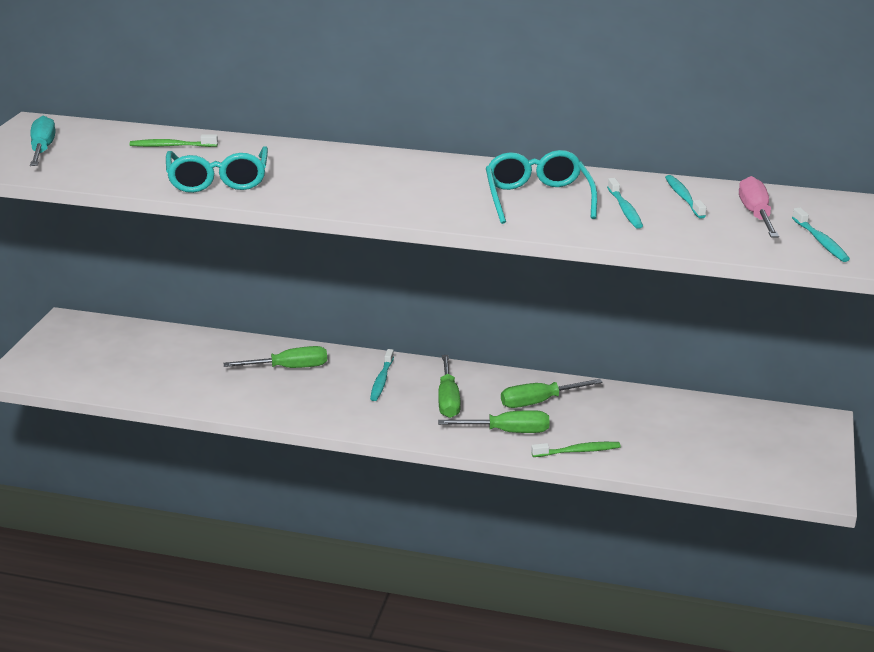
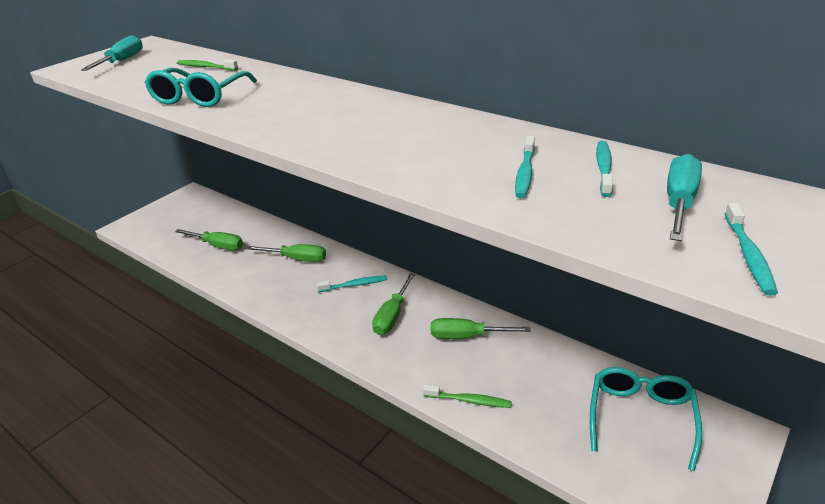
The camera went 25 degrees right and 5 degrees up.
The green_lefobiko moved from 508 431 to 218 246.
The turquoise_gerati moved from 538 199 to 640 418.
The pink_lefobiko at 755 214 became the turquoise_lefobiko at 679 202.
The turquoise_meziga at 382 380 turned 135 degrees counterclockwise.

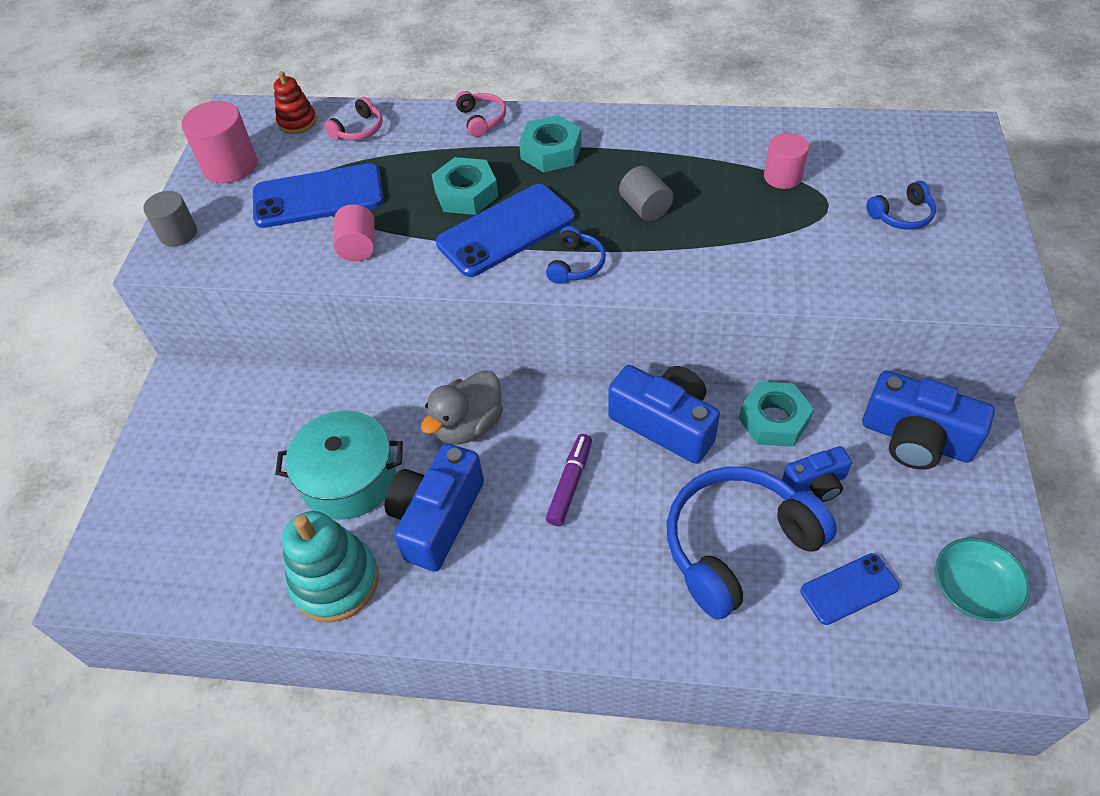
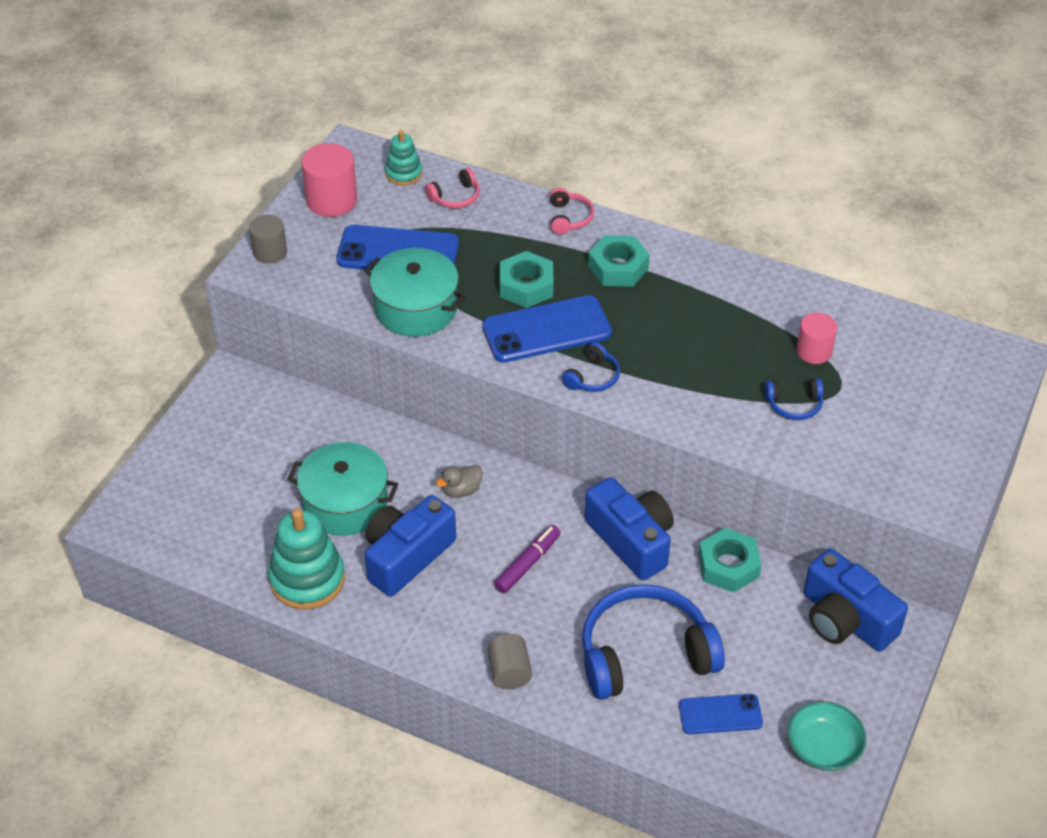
The camera went 15 degrees right and 5 degrees down.
The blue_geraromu at 816 483 disappeared.
The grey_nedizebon moved from 645 208 to 509 672.
The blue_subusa moved from 901 215 to 794 405.
The pink_nedizebon at 358 247 was replaced by the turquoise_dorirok at 416 308.
The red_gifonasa at 297 122 became the turquoise_gifonasa at 404 173.
The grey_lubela at 468 425 changed to 0.57 times the size.

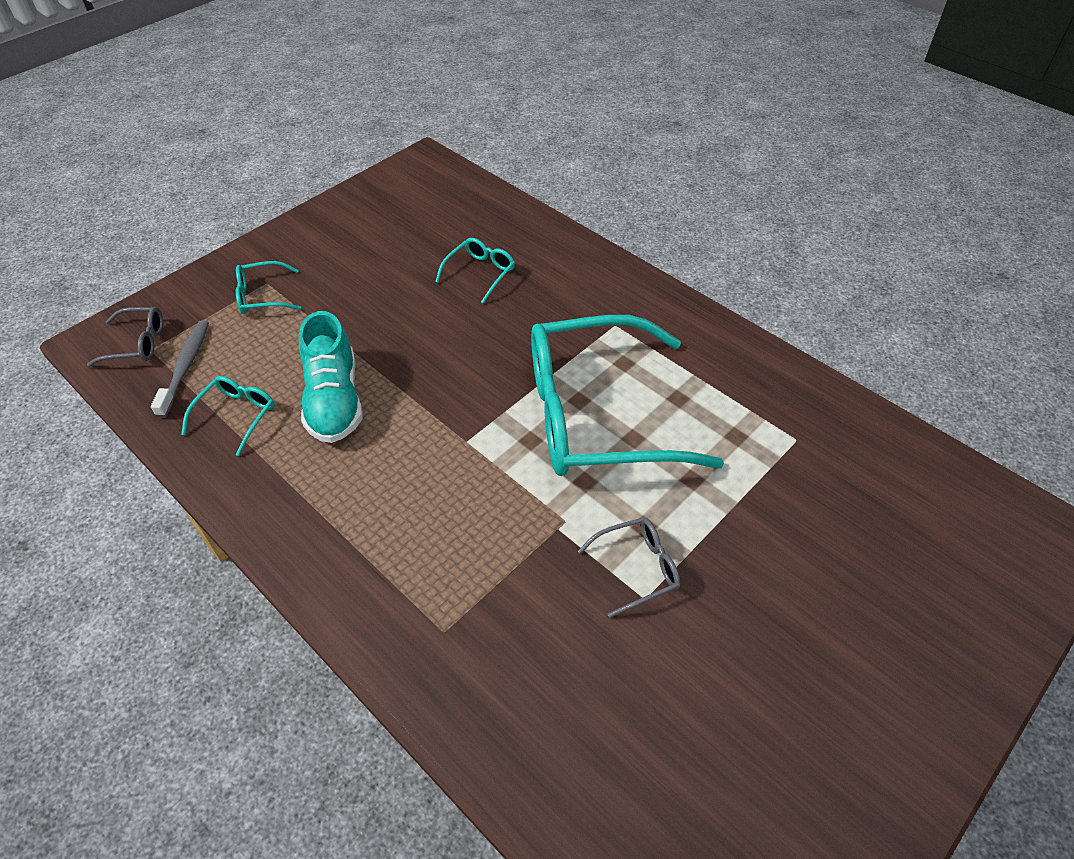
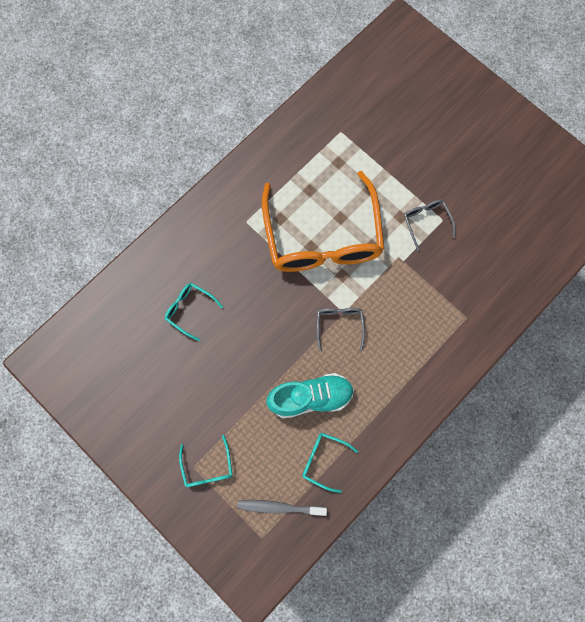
The camera went 90 degrees left and 25 degrees up.
The grey_gerati moved from 137 343 to 339 325.
The turquoise_gerati at 595 415 became the orange_gerati at 322 237.

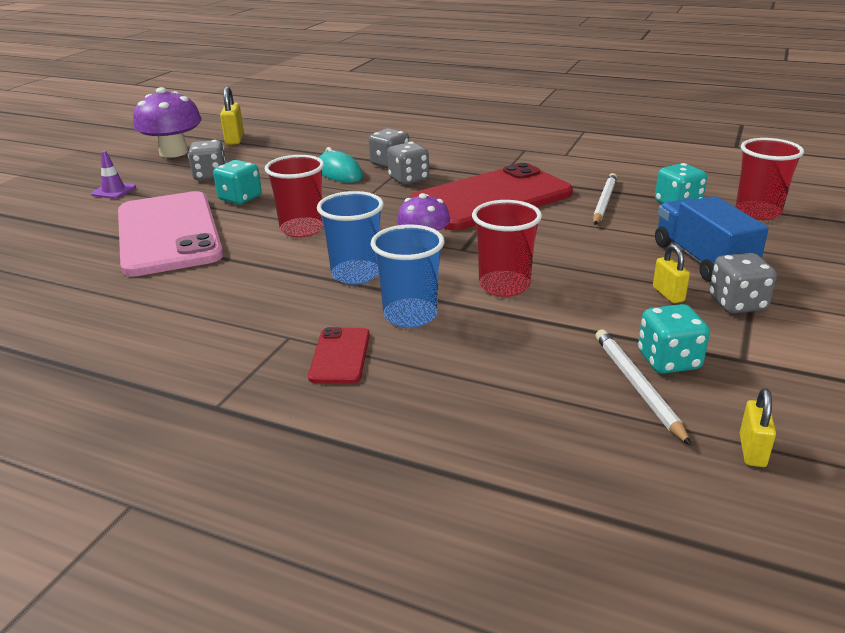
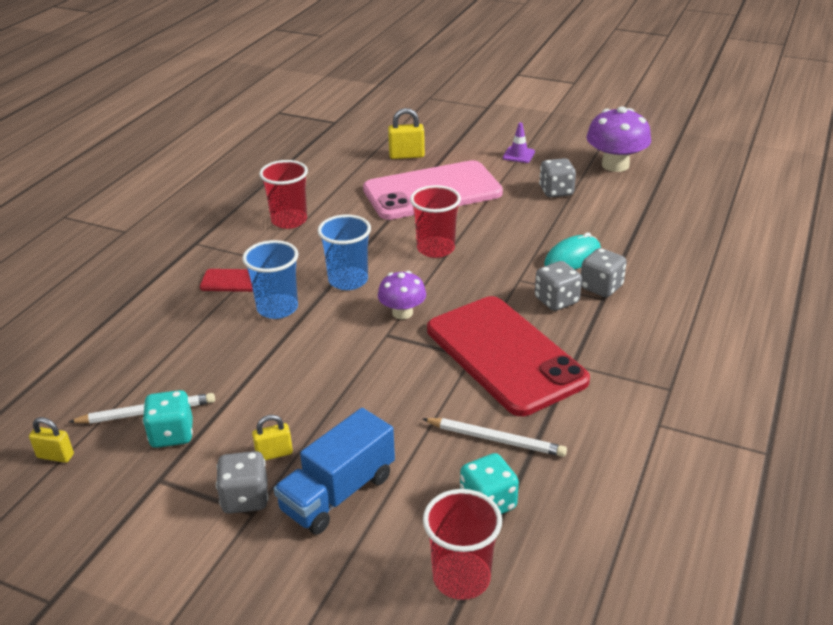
The camera went 90 degrees right and 5 degrees up.
The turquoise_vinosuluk at 240 198 disappeared.
The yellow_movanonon moved from 234 139 to 406 155.
The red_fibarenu moved from 504 286 to 289 220.
The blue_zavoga at 702 260 turned 150 degrees clockwise.

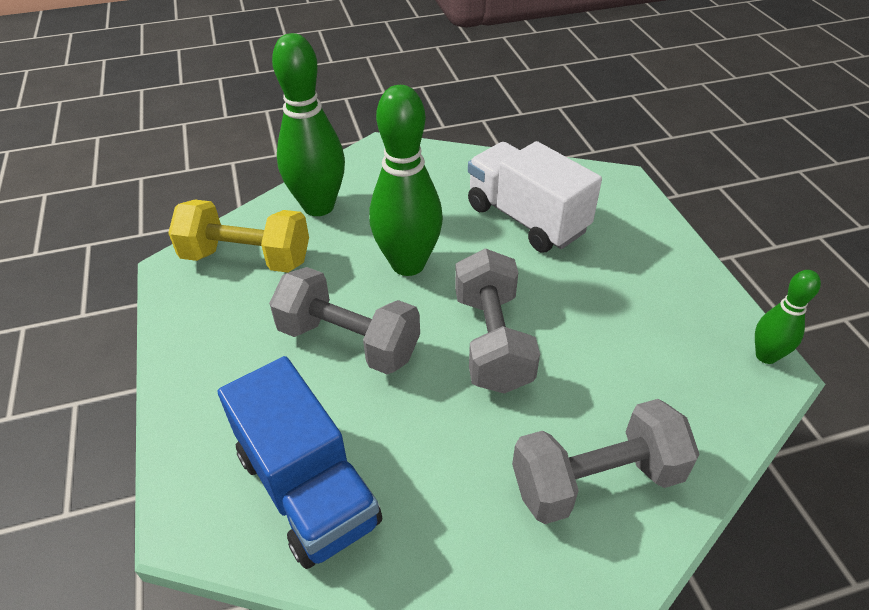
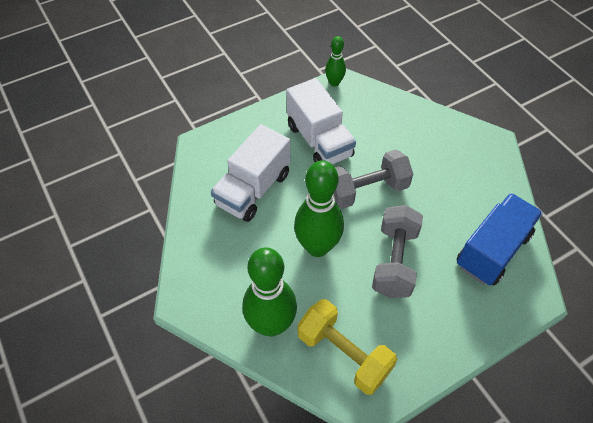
The camera went 105 degrees left and 10 degrees up.
The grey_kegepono at 596 480 disappeared.
The white_zavoga at 319 141 appeared.
The yellow_kegepono at 247 258 turned 45 degrees counterclockwise.

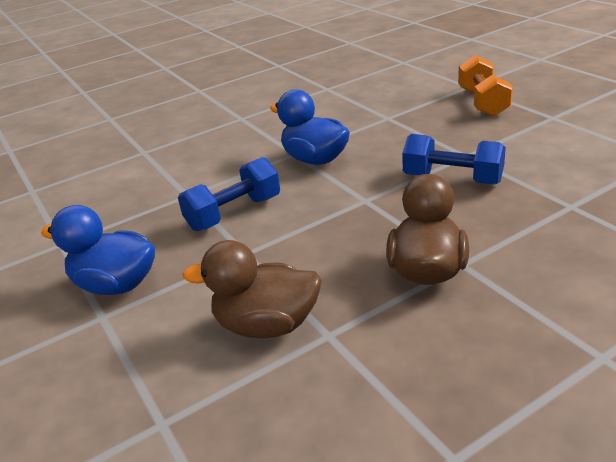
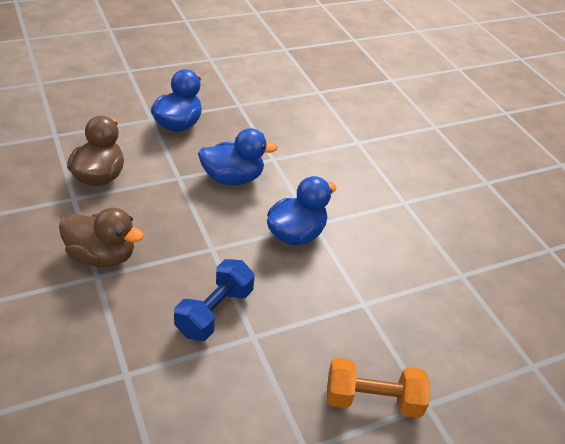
The camera went 90 degrees right and 10 degrees up.
The blue_kegepono at 234 213 was replaced by the blue_lubela at 233 178.

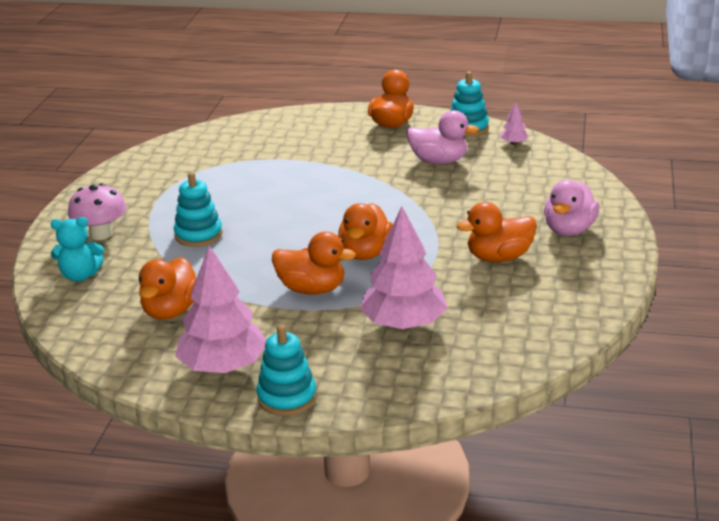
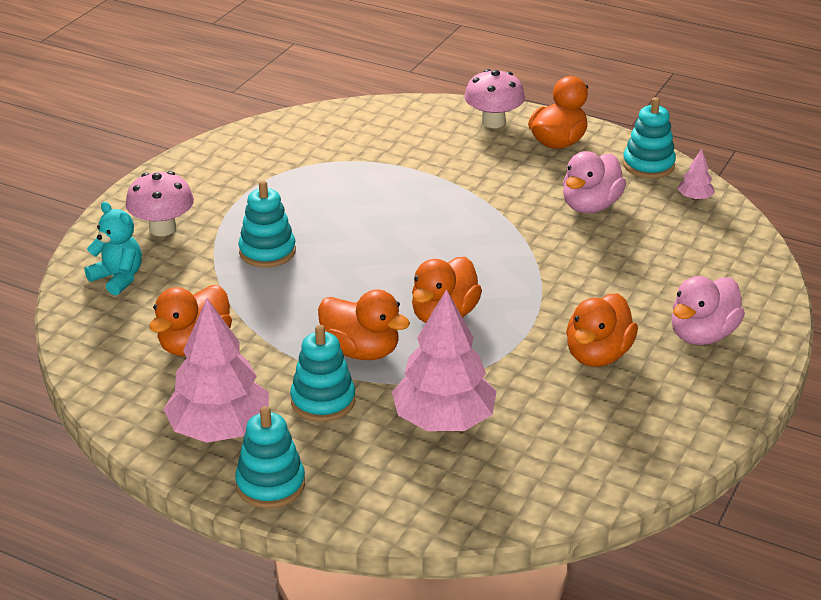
The camera went 15 degrees right and 5 degrees up.
The turquoise_gifonasa at 323 401 appeared.
The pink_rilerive at 493 122 appeared.
The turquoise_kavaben at 80 275 turned 150 degrees counterclockwise.
The pink_lubela at 439 161 turned 90 degrees clockwise.
The orange_lubela at 499 257 turned 60 degrees counterclockwise.

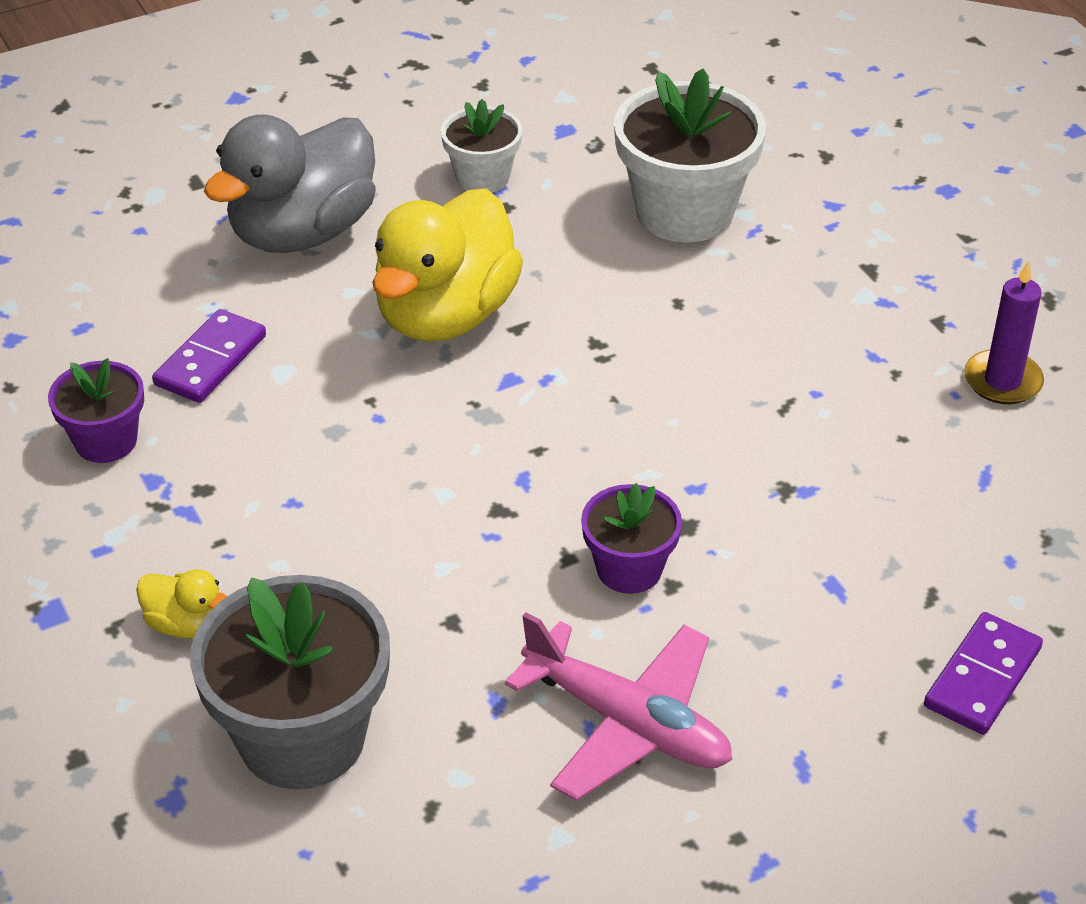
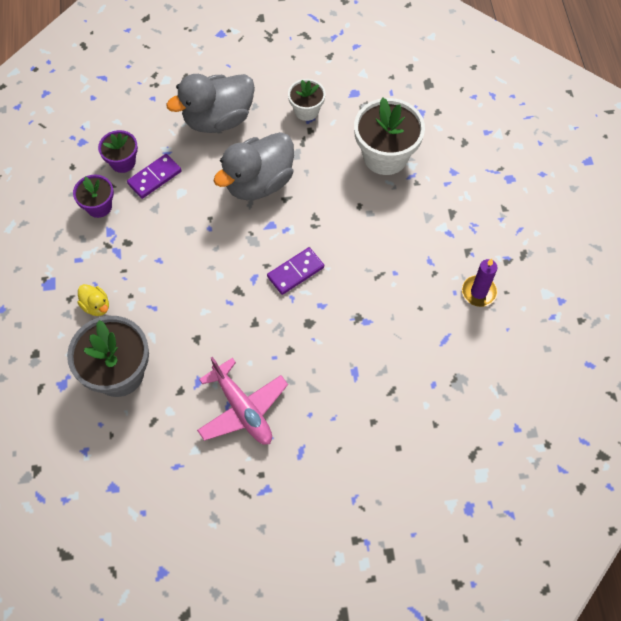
The camera went 20 degrees right and 20 degrees up.
The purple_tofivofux moved from 629 569 to 123 162.
The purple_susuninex moved from 982 677 to 295 272.
The yellow_lubela at 446 315 became the grey_lubela at 259 183.

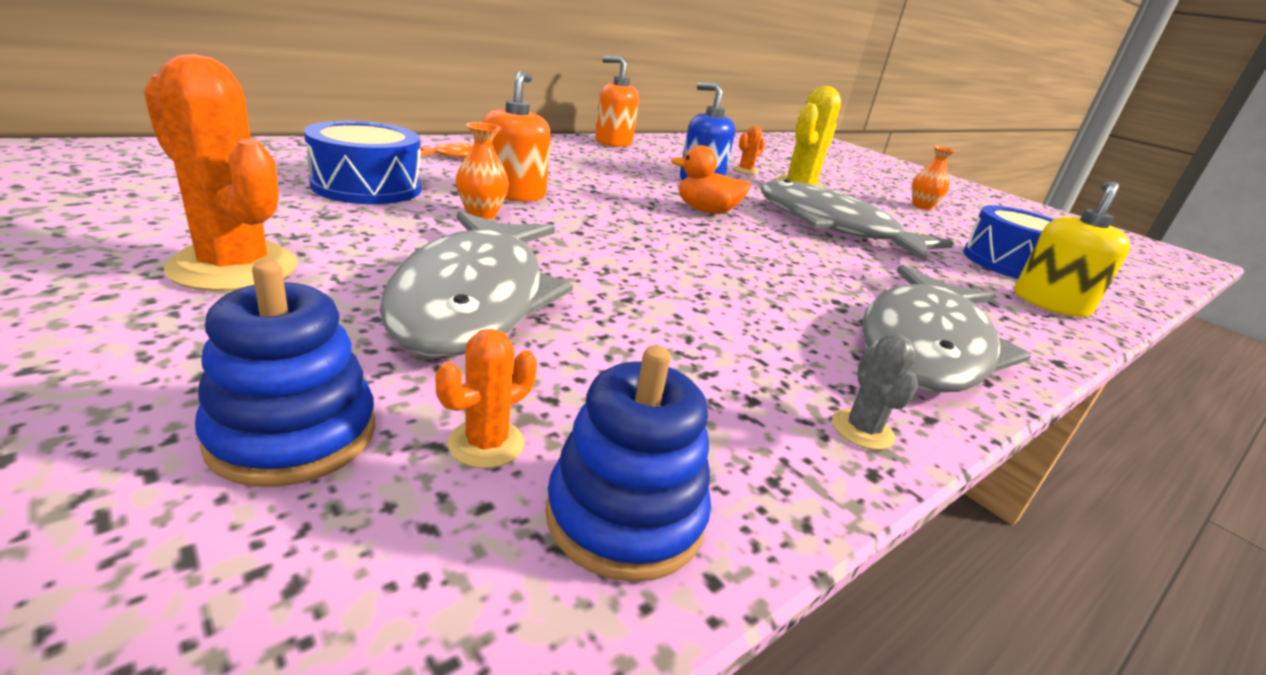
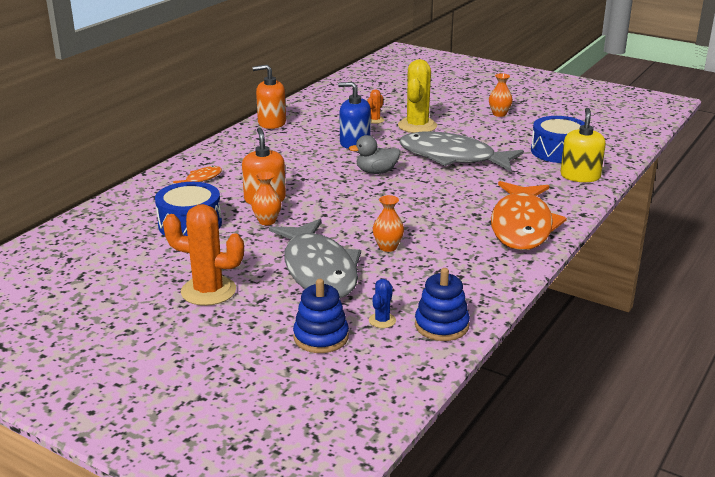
The camera went 15 degrees left and 0 degrees up.
The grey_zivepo at 862 430 disappeared.
The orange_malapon at 388 247 appeared.
The orange_zivepo at 486 444 became the blue_zivepo at 382 320.
The orange_lubela at 706 211 became the grey_lubela at 376 172.
The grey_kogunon at 925 345 became the orange_kogunon at 522 226.

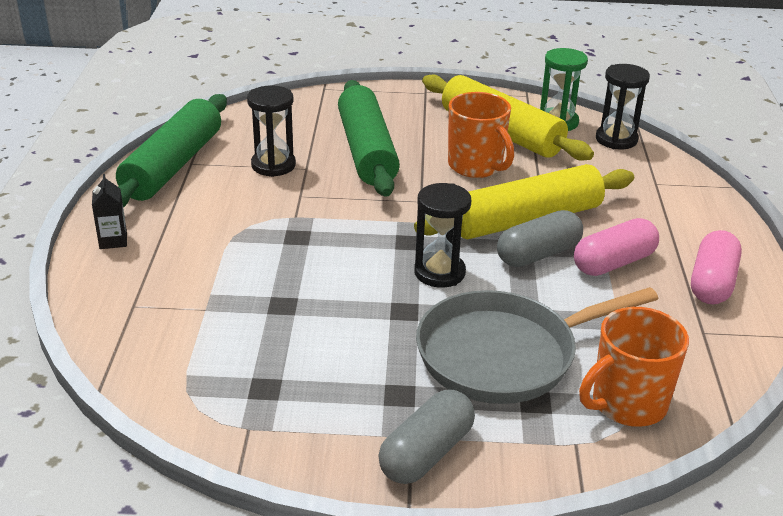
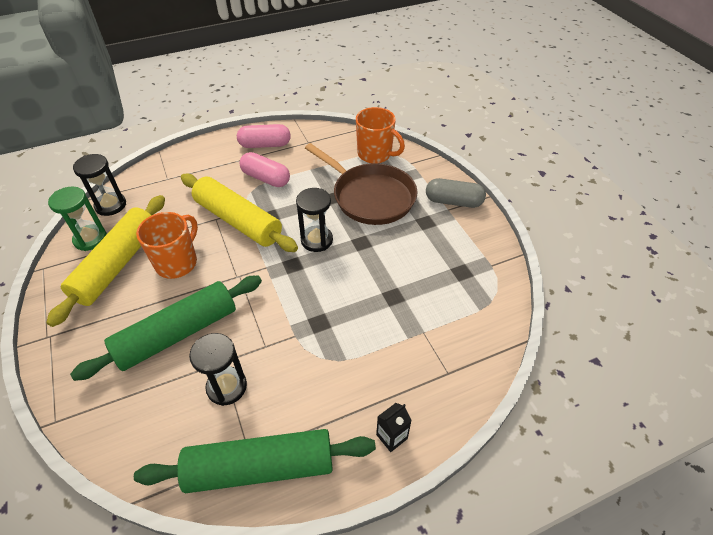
The camera went 115 degrees left and 15 degrees up.
The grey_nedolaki at 538 254 disappeared.
The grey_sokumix at 504 354 became the brown_sokumix at 370 196.

